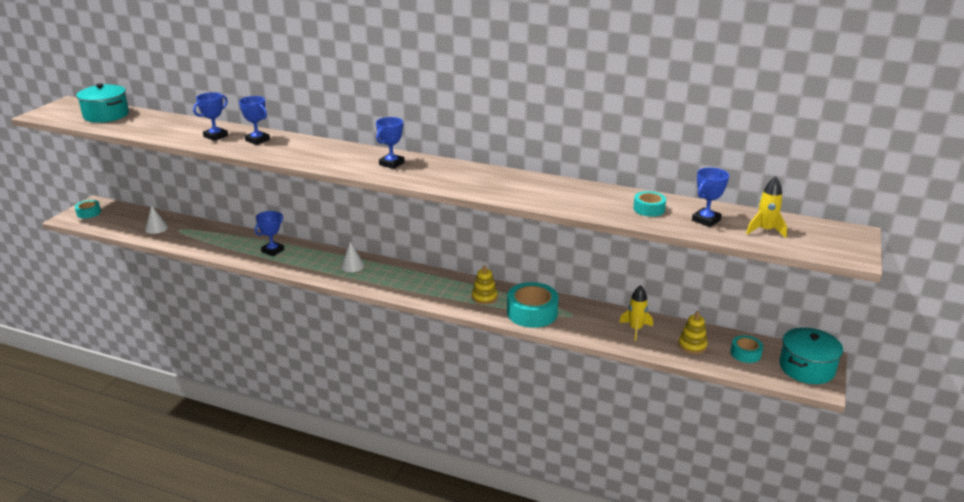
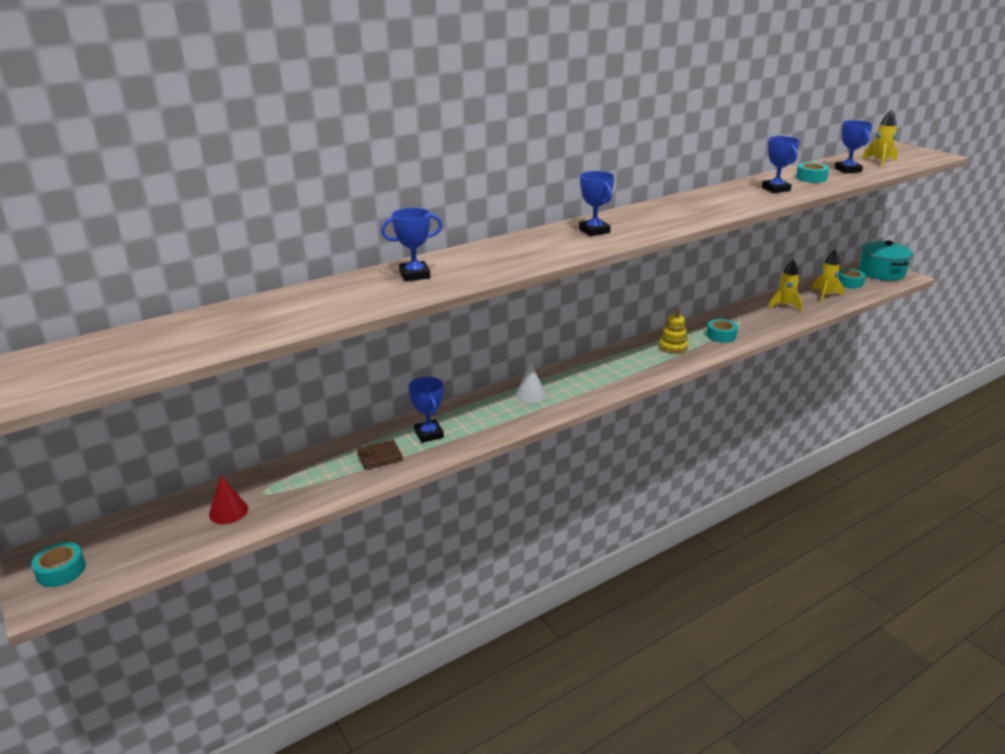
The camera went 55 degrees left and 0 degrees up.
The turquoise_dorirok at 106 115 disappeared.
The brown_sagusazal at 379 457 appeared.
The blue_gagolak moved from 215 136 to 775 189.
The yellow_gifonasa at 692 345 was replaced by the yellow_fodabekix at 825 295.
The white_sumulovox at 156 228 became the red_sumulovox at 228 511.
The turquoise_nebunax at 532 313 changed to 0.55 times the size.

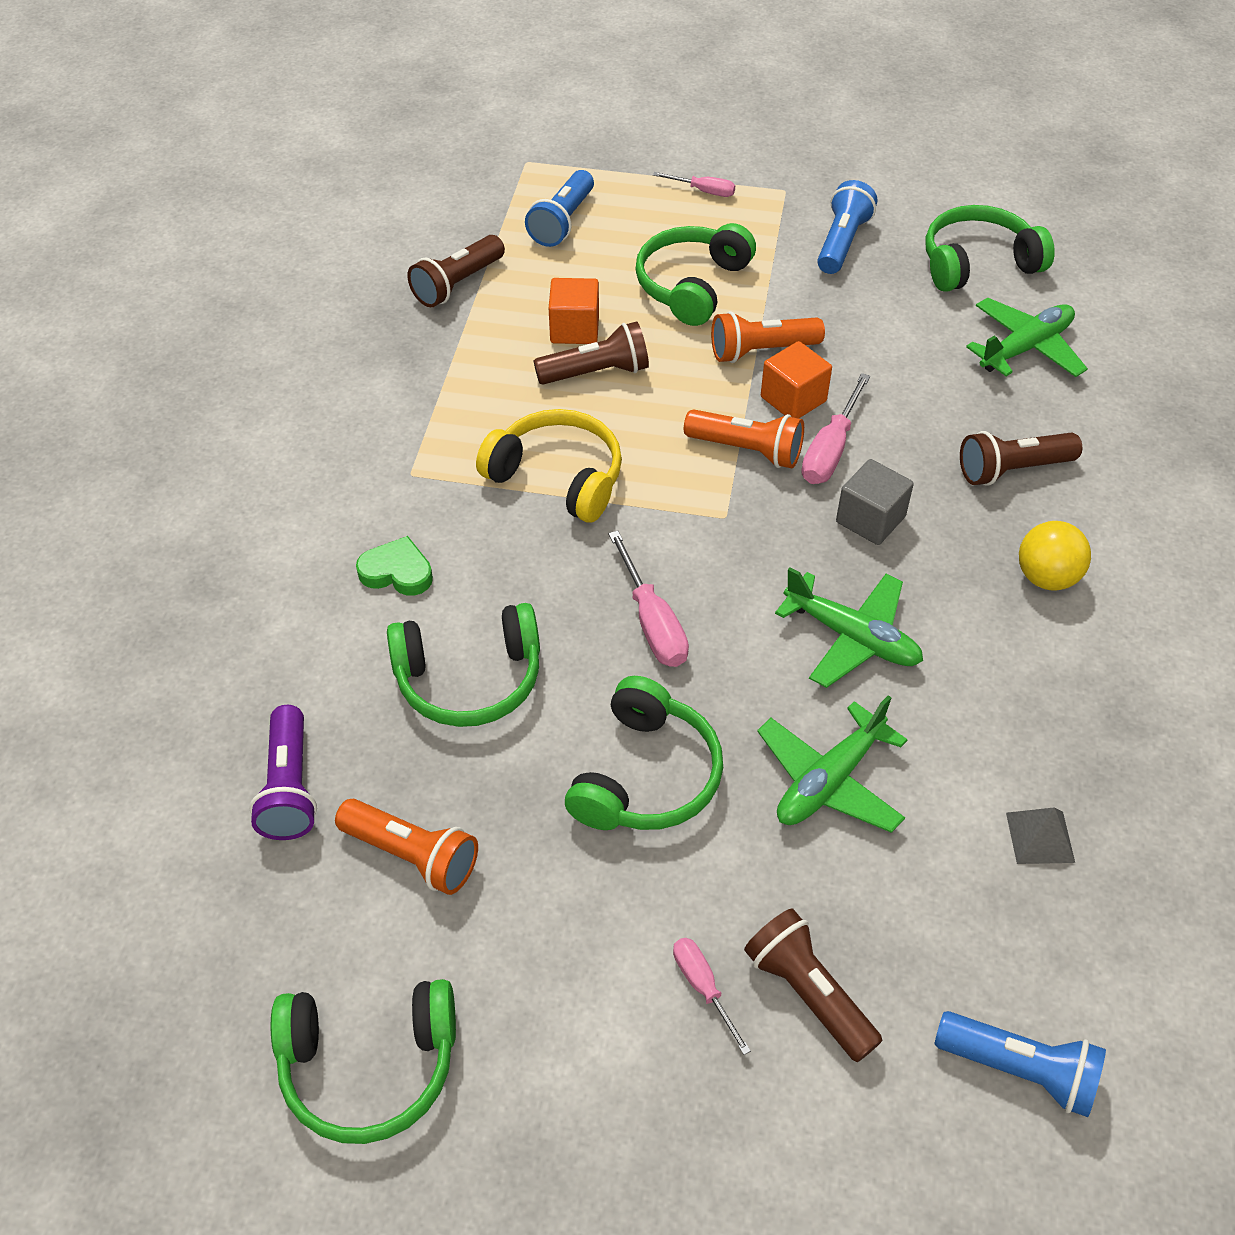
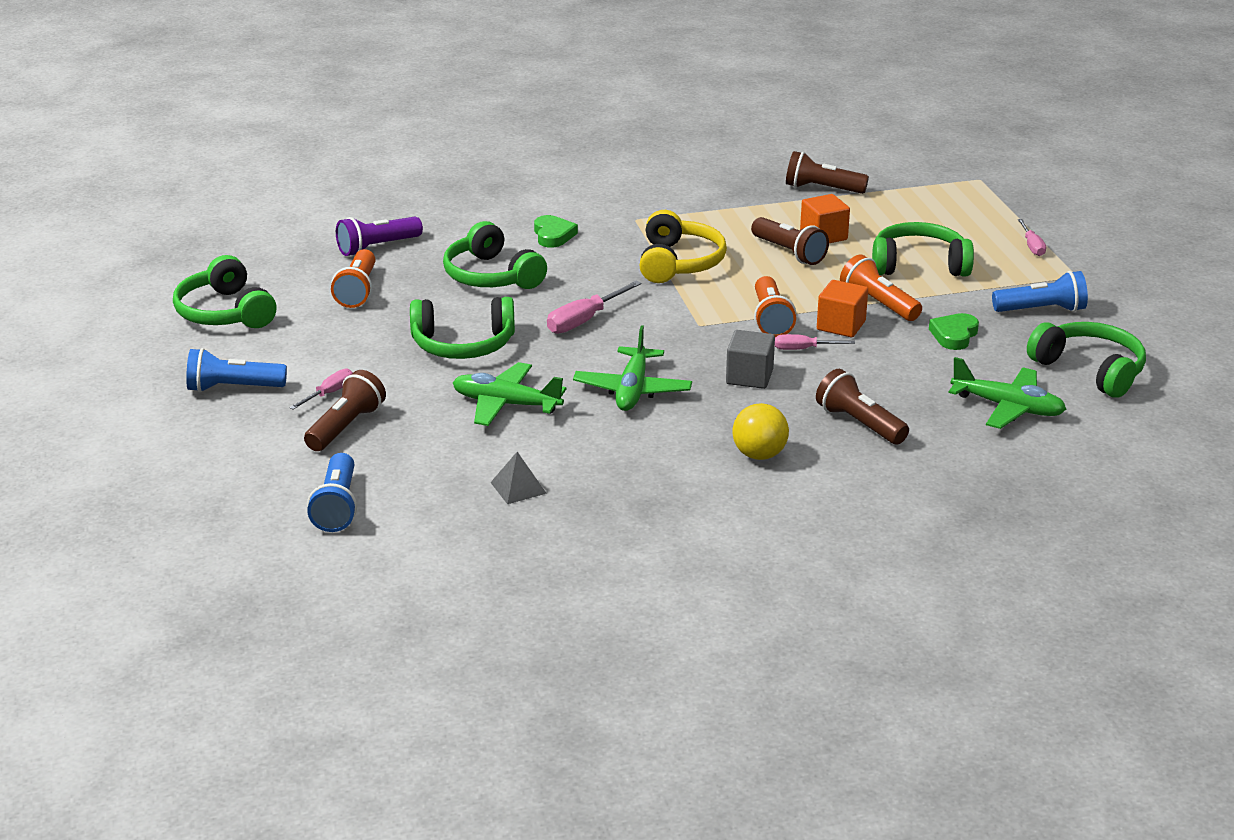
The camera went 65 degrees right and 20 degrees down.
The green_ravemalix at 954 335 appeared.
The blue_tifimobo moved from 562 222 to 233 388.
The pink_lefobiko at 830 450 changed to 0.62 times the size.

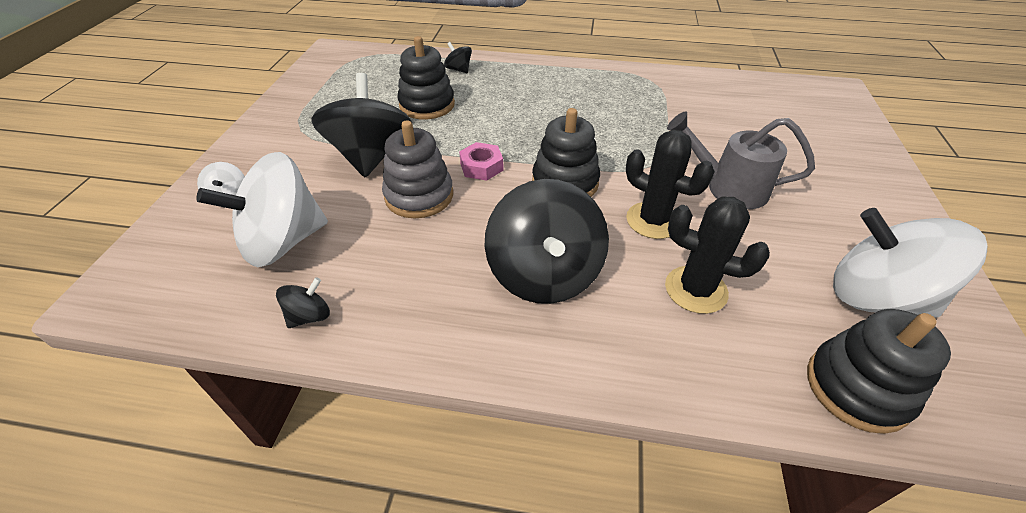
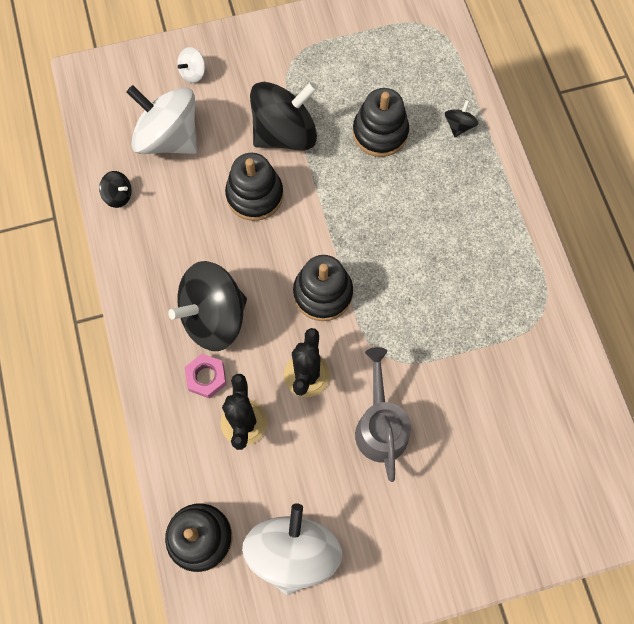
The camera went 65 degrees right and 25 degrees up.
The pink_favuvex moved from 481 167 to 206 377.
The grey_gifonasa at 419 196 became the black_gifonasa at 255 195.

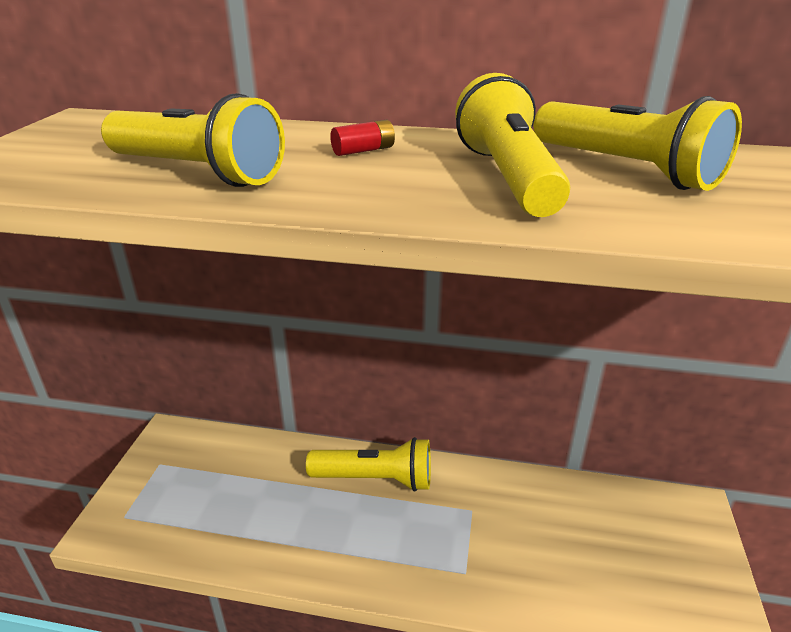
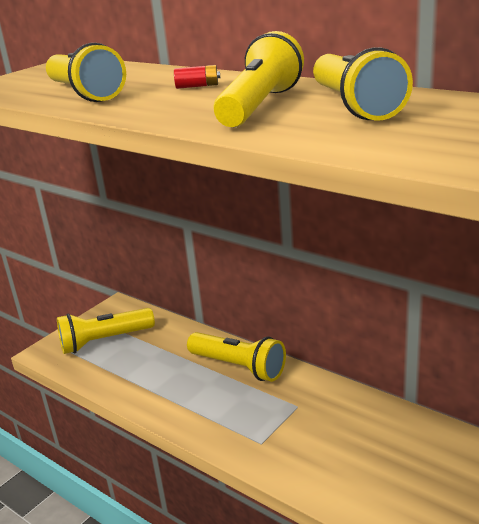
The camera went 30 degrees right and 5 degrees down.
The yellow_tifimobo at 104 341 appeared.

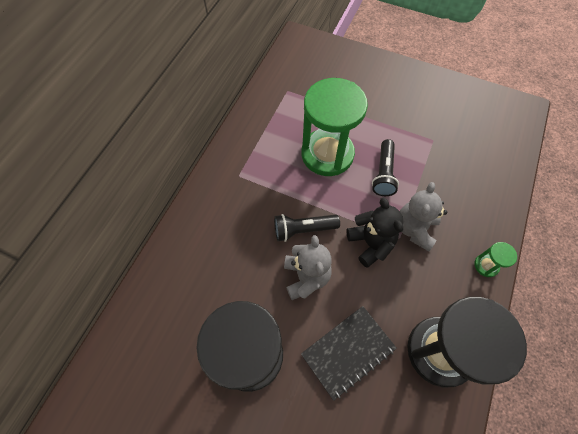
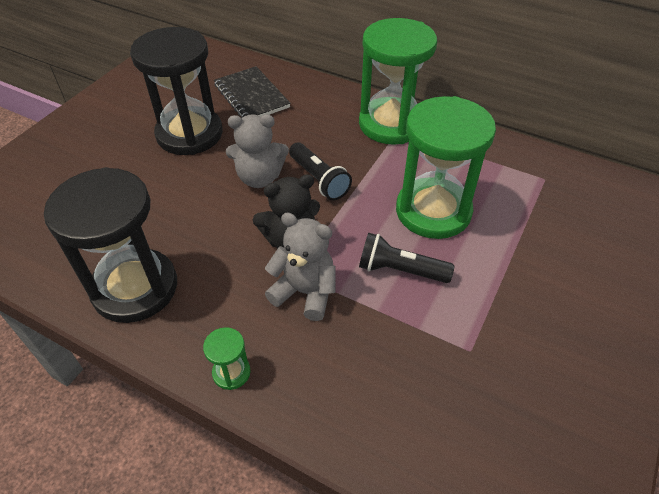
The camera went 95 degrees right and 15 degrees down.
The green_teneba at 391 124 appeared.
The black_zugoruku moved from 348 351 to 251 96.
The black_tifimobo at 303 230 turned 150 degrees clockwise.

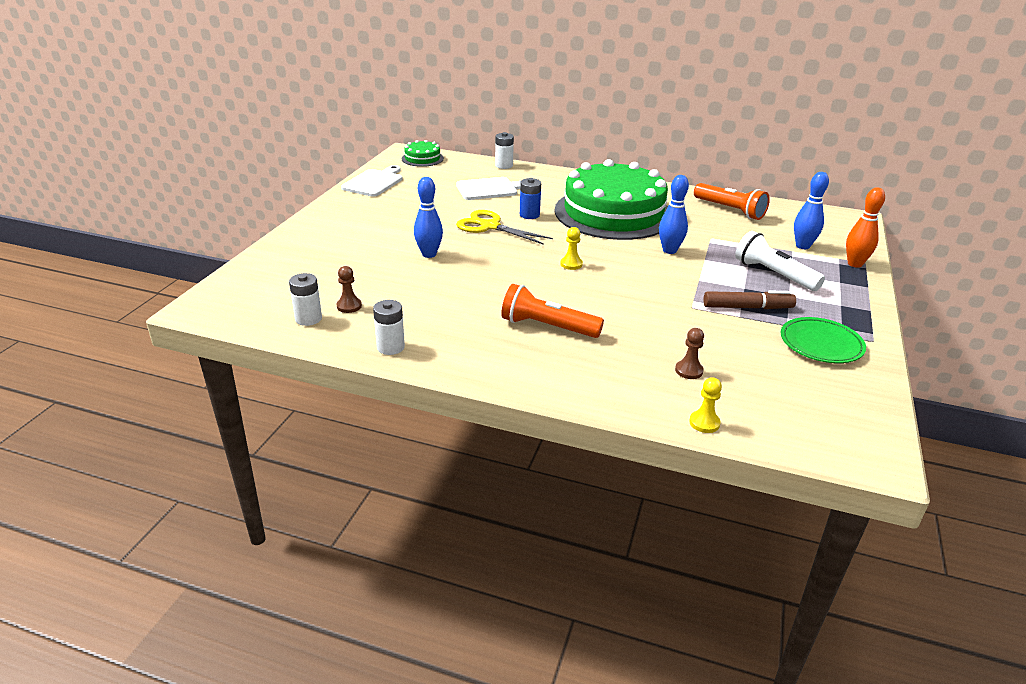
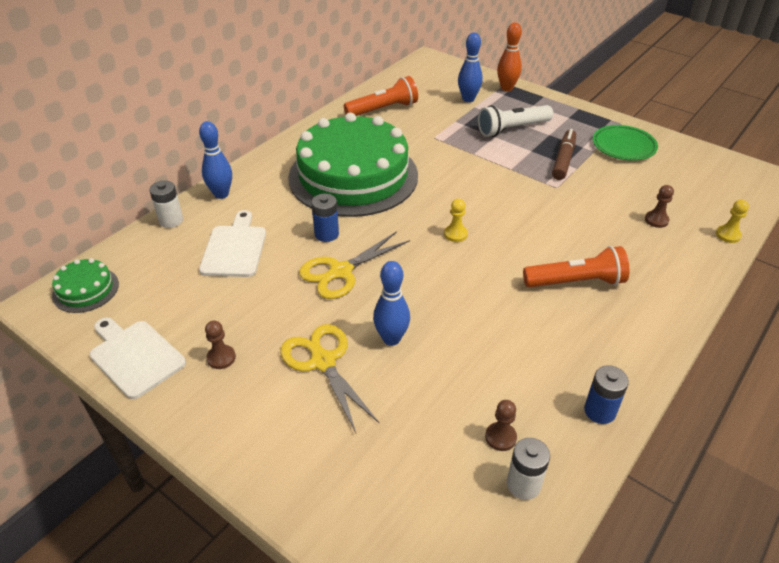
The camera went 70 degrees left and 10 degrees up.
The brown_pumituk at 221 358 appeared.
The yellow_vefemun at 323 362 appeared.
The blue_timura moved from 669 250 to 221 194.
The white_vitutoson at 390 347 became the blue_vitutoson at 599 411.
The orange_tifimobo at 547 327 turned 135 degrees counterclockwise.

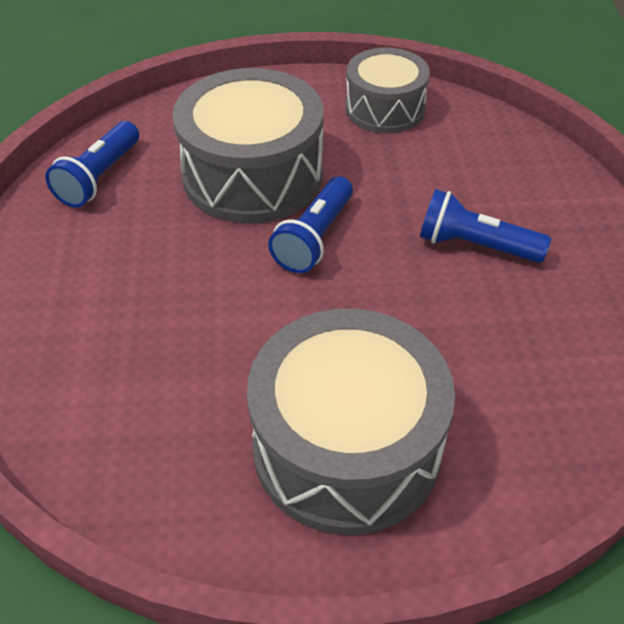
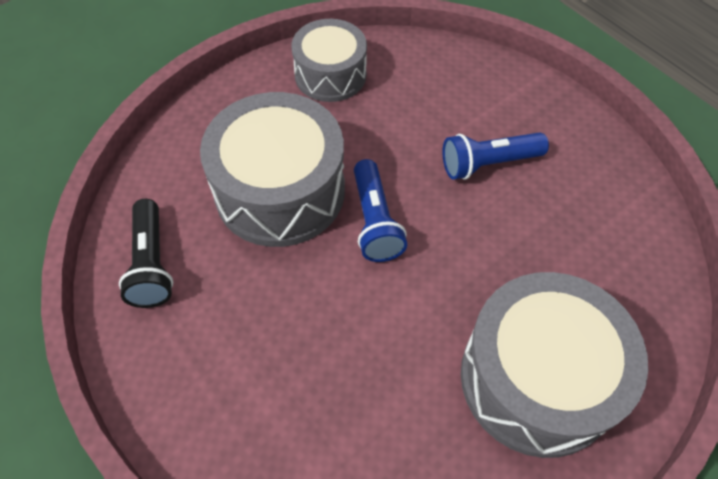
The camera went 35 degrees left and 10 degrees up.
The blue_tifimobo at 99 177 became the black_tifimobo at 152 263.

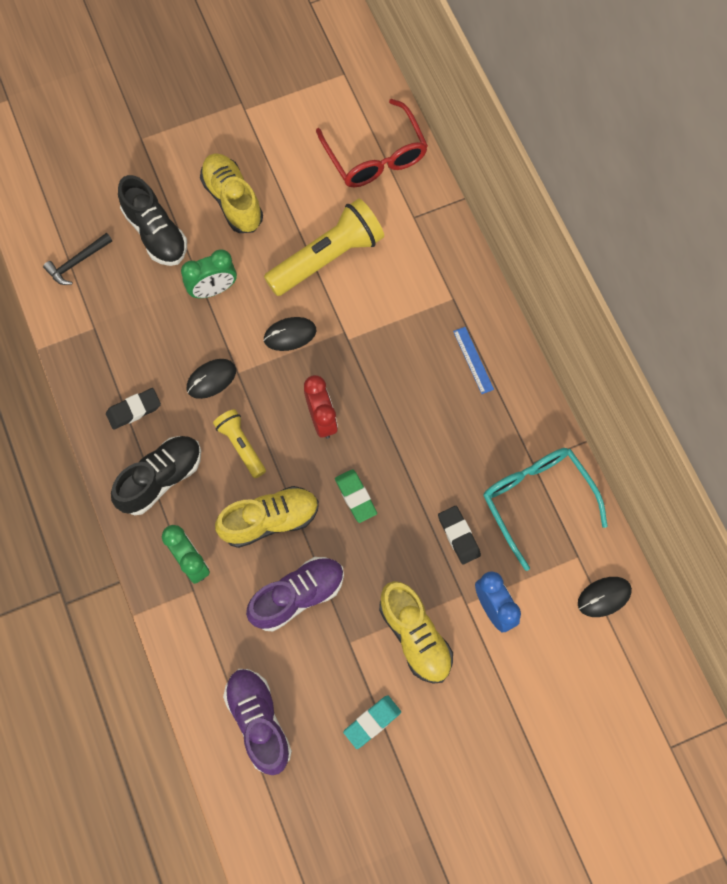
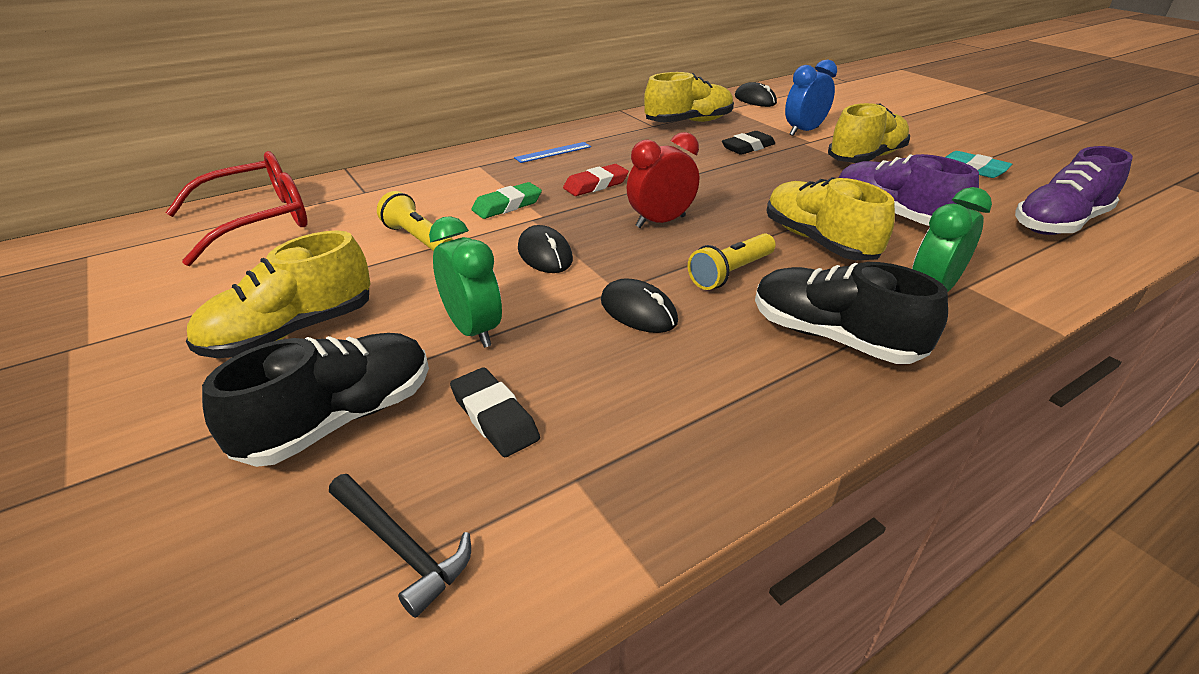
The camera went 100 degrees left and 35 degrees down.
The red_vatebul at 596 185 appeared.
The black_vatebul moved from 134 410 to 494 417.
The green_vatebul moved from 356 497 to 507 205.
The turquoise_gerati at 537 500 was replaced by the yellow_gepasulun at 688 122.
The yellow_tifimobo at 327 257 changed to 0.54 times the size.

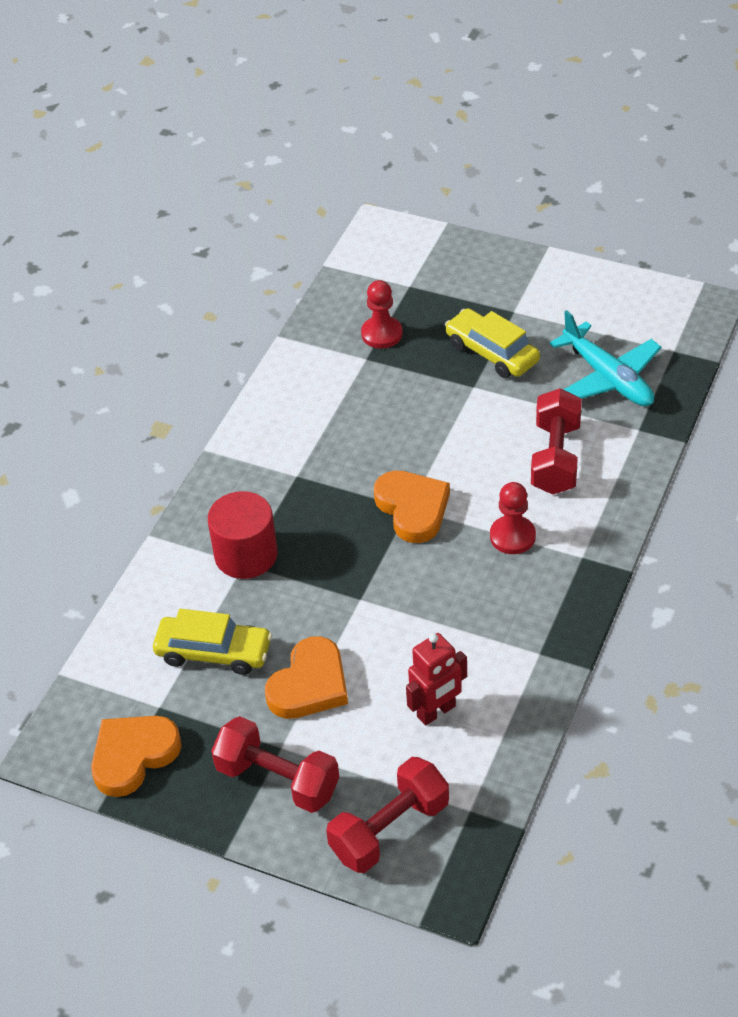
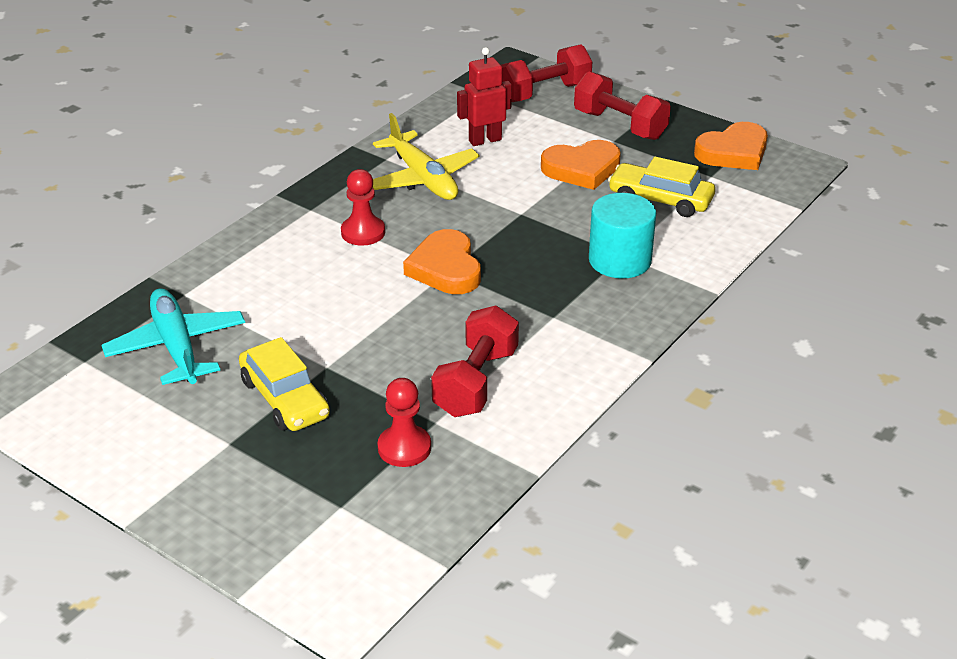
The camera went 170 degrees left and 10 degrees down.
The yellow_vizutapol at 423 178 appeared.
The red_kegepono moved from 555 458 to 476 382.
The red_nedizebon at 246 555 became the turquoise_nedizebon at 620 260.
The orange_ravemalix at 309 684 turned 150 degrees counterclockwise.

